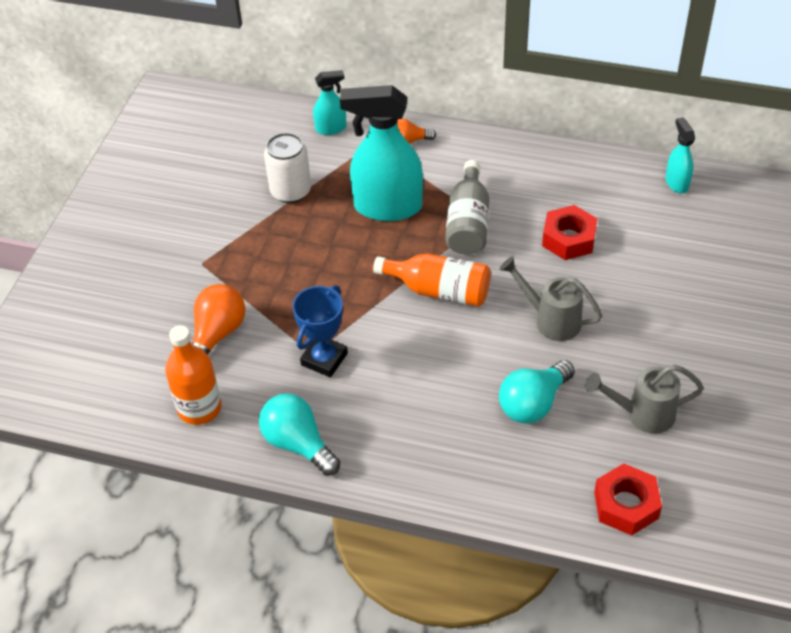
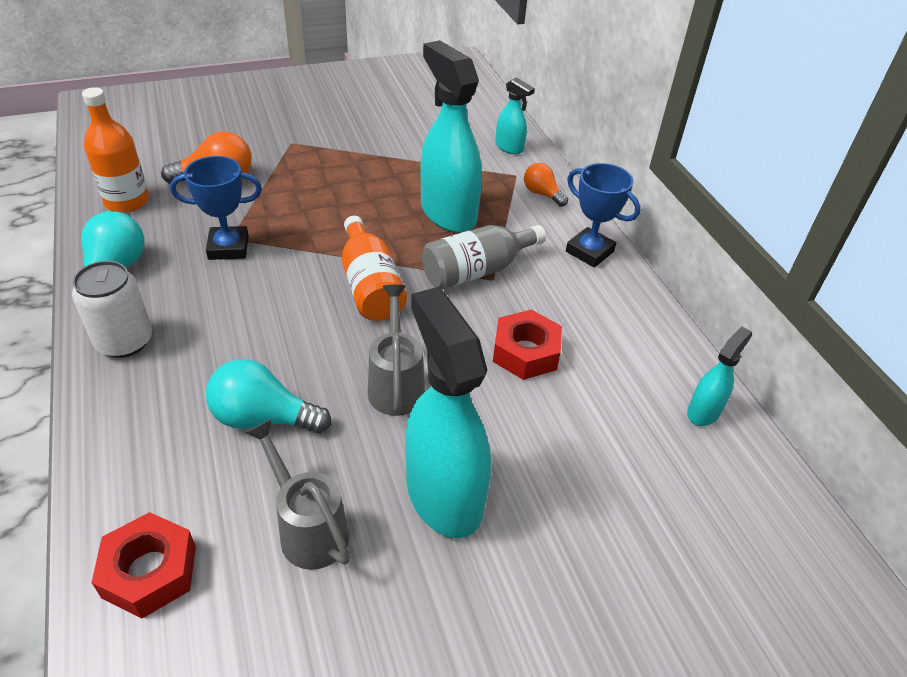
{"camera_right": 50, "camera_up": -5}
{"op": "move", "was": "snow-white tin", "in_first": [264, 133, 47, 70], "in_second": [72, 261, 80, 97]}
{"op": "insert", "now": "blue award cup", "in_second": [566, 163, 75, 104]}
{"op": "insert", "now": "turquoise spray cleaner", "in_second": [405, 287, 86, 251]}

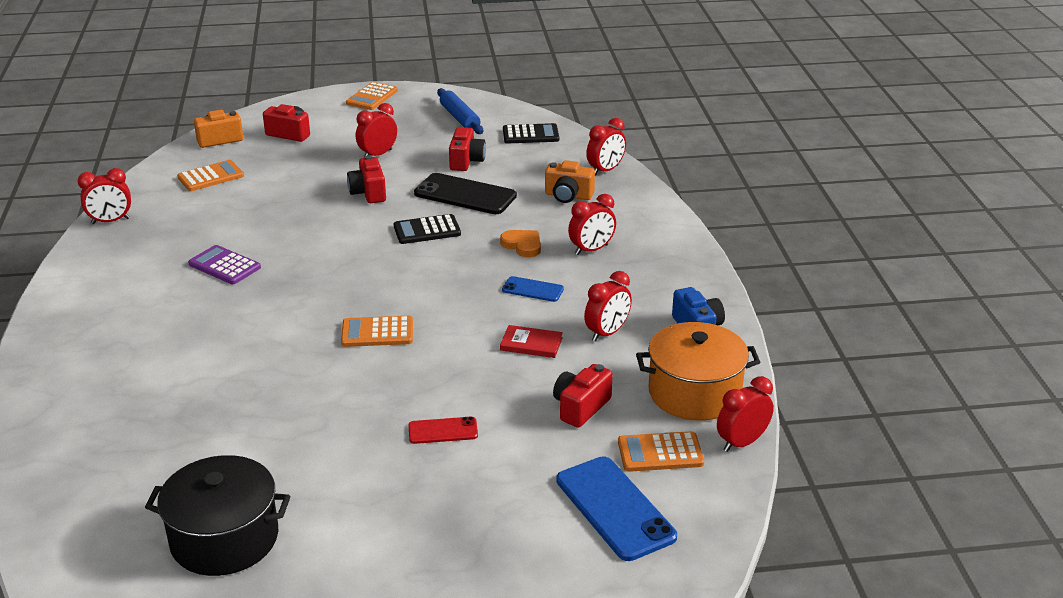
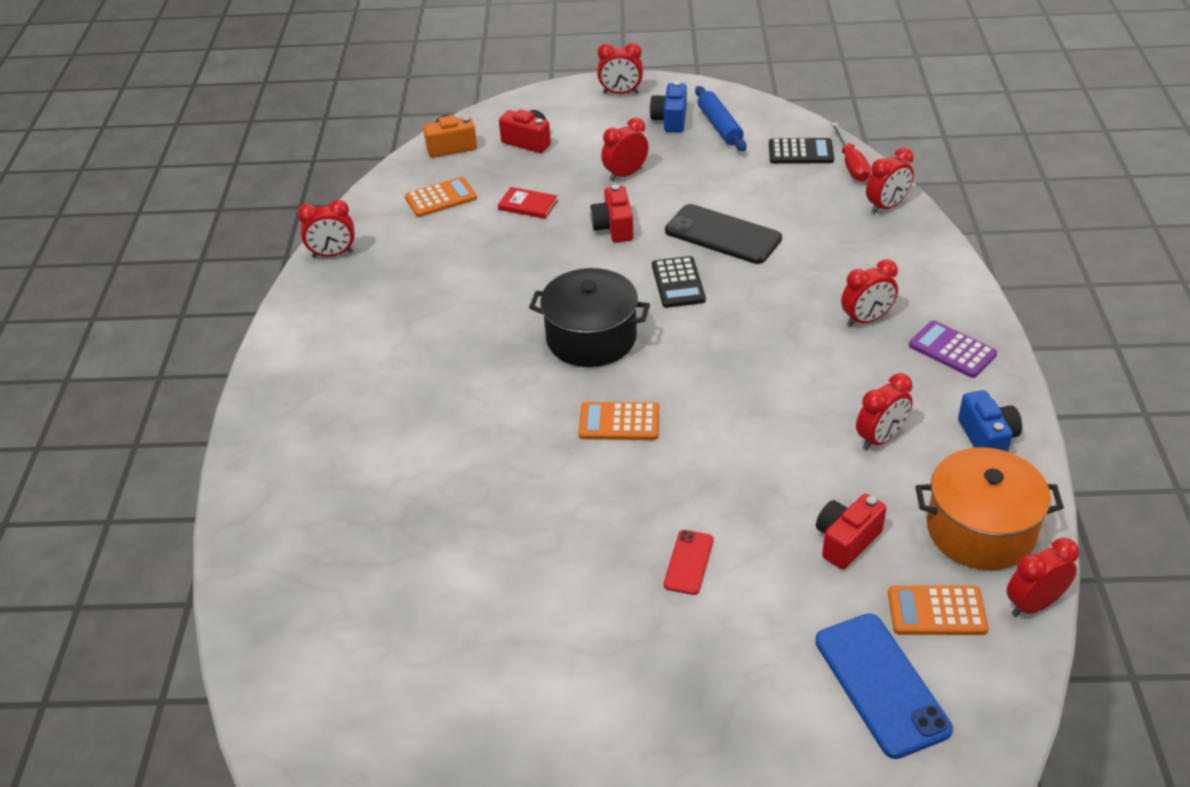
{"camera_right": 10, "camera_up": 10}
{"op": "replace", "was": "orange-coloured adding machine", "now": "red bedside clock", "in_first": [346, 82, 52, 28], "in_second": [597, 43, 46, 51]}
{"op": "delete", "was": "red photo camera", "in_first": [449, 127, 37, 44]}
{"op": "delete", "was": "orange-coloured photo camera", "in_first": [545, 160, 50, 43]}
{"op": "rotate", "was": "ebony adding machine", "in_first": [394, 214, 67, 30], "in_second": [652, 256, 54, 52], "clockwise": -90}
{"op": "delete", "was": "orange-coloured heart", "in_first": [500, 230, 41, 27]}
{"op": "move", "was": "purple adding machine", "in_first": [188, 245, 73, 39], "in_second": [909, 320, 88, 58]}
{"op": "delete", "was": "blue smartphone", "in_first": [502, 276, 62, 26]}
{"op": "move", "was": "red hardback", "in_first": [500, 325, 63, 33], "in_second": [498, 187, 60, 32]}
{"op": "rotate", "was": "red smartphone", "in_first": [408, 416, 70, 28], "in_second": [664, 530, 49, 65], "clockwise": -75}
{"op": "move", "was": "ebony pot", "in_first": [145, 455, 145, 121], "in_second": [529, 268, 121, 99]}
{"op": "insert", "now": "blue photo camera", "in_second": [650, 81, 37, 51]}
{"op": "insert", "now": "red hand screwdriver", "in_second": [831, 123, 40, 59]}

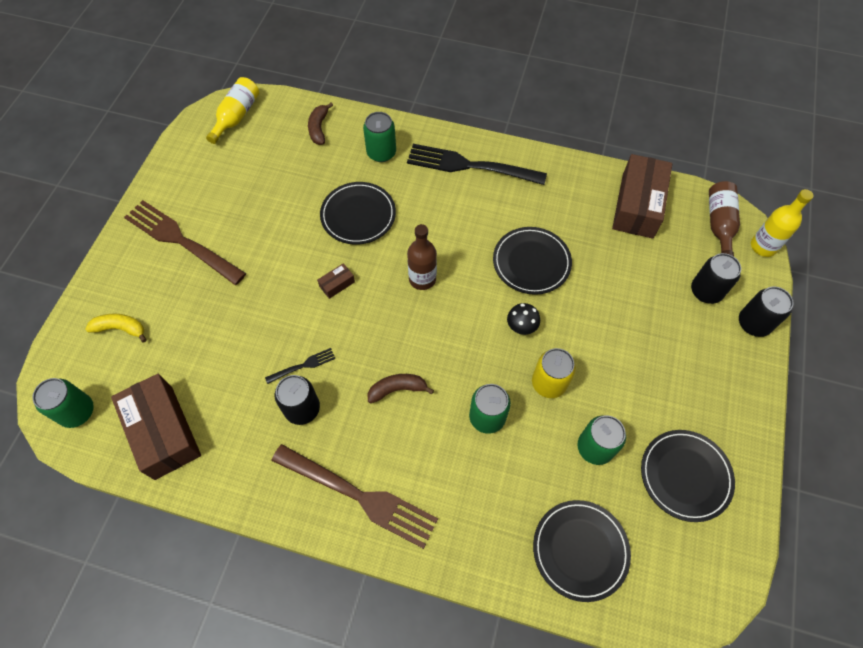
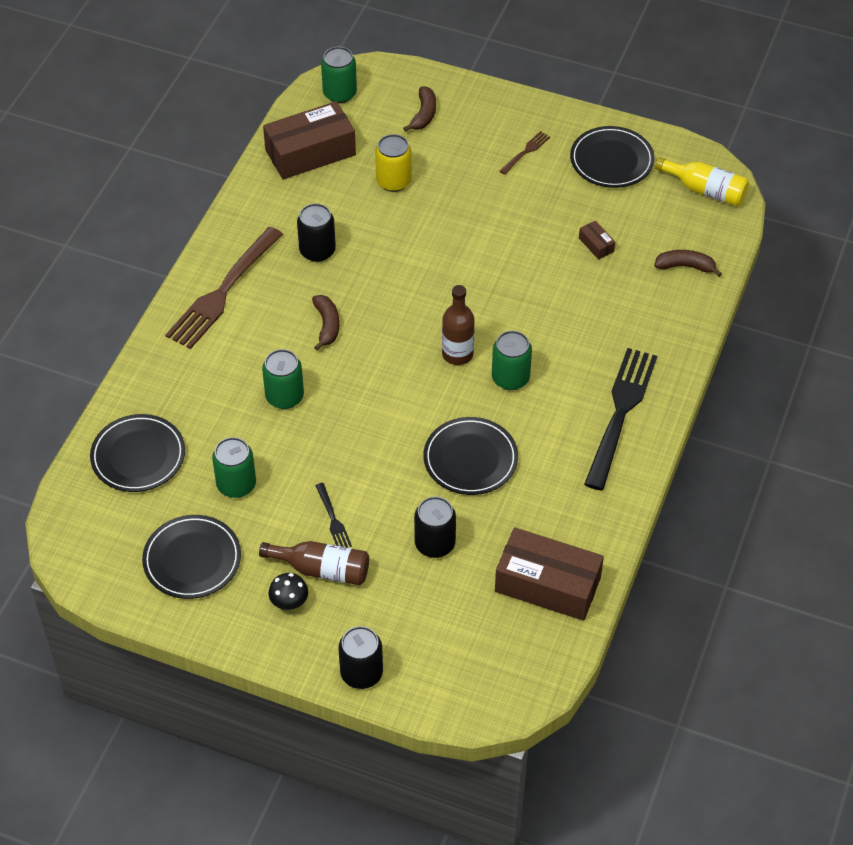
{"camera_right": 95, "camera_up": -10}
{"op": "move", "was": "emerald tin", "in_first": [363, 112, 33, 50], "in_second": [492, 331, 40, 59]}
{"op": "move", "was": "brown bottle", "in_first": [709, 181, 31, 75], "in_second": [259, 541, 110, 44]}
{"op": "move", "was": "ebony plate", "in_first": [320, 182, 76, 63], "in_second": [570, 126, 84, 62]}
{"op": "delete", "was": "bright yellow bottle", "in_first": [751, 189, 63, 68]}
{"op": "resize", "was": "brown fork", "in_first": [124, 200, 122, 85], "in_second": [500, 131, 50, 44], "ratio": 0.44}
{"op": "move", "was": "ebony tin", "in_first": [691, 253, 50, 51], "in_second": [414, 496, 42, 62]}
{"op": "move", "was": "brown parcel", "in_first": [317, 263, 38, 36], "in_second": [579, 221, 36, 39]}
{"op": "move", "was": "ebony mushroom", "in_first": [507, 303, 33, 32], "in_second": [269, 573, 39, 37]}
{"op": "recolor", "was": "bright yellow banana fruit", "now": "brown banana fruit", "in_first": [85, 314, 62, 28], "in_second": [403, 86, 33, 46]}
{"op": "move", "was": "ebony fork", "in_first": [265, 348, 70, 36], "in_second": [315, 483, 37, 65]}
{"op": "move", "was": "bright yellow tin", "in_first": [532, 348, 44, 50], "in_second": [375, 134, 37, 58]}

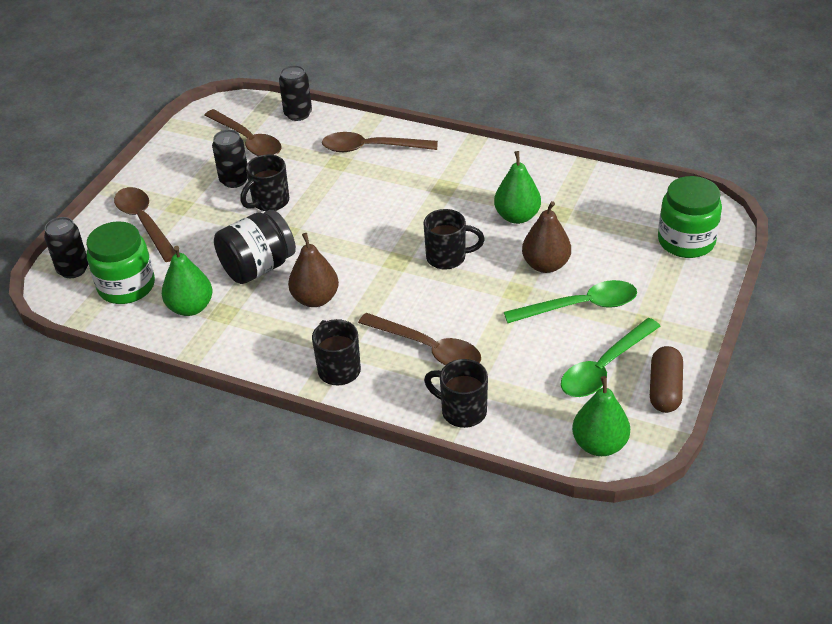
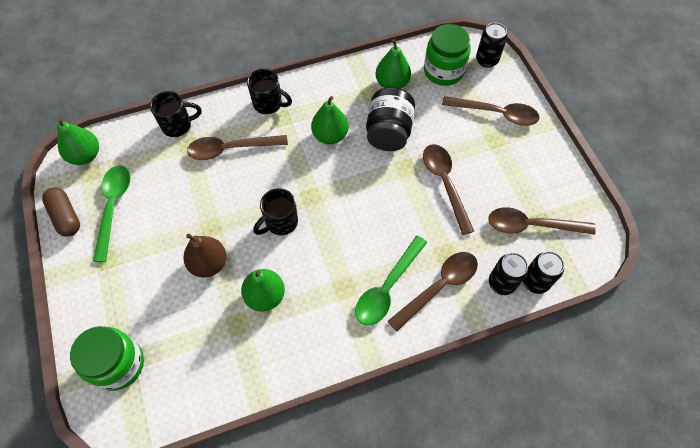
{"camera_right": 135, "camera_up": 20}
{"op": "move", "was": "ebony tin", "in_first": [212, 130, 36, 58], "in_second": [489, 253, 39, 42]}
{"op": "replace", "was": "ebony tea mug", "now": "brown spoon", "in_first": [240, 154, 49, 57], "in_second": [423, 144, 51, 91]}
{"op": "recolor", "was": "brown pear", "now": "emerald pear", "in_first": [288, 233, 51, 74], "in_second": [311, 96, 38, 48]}
{"op": "move", "was": "emerald spoon", "in_first": [504, 280, 133, 43], "in_second": [355, 236, 73, 89]}

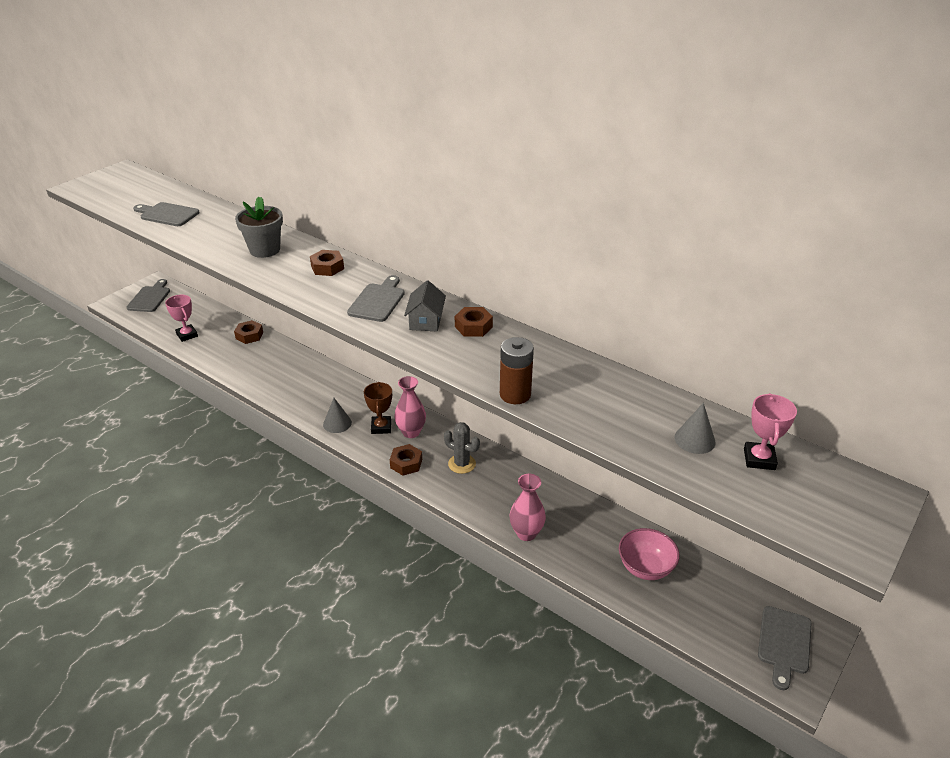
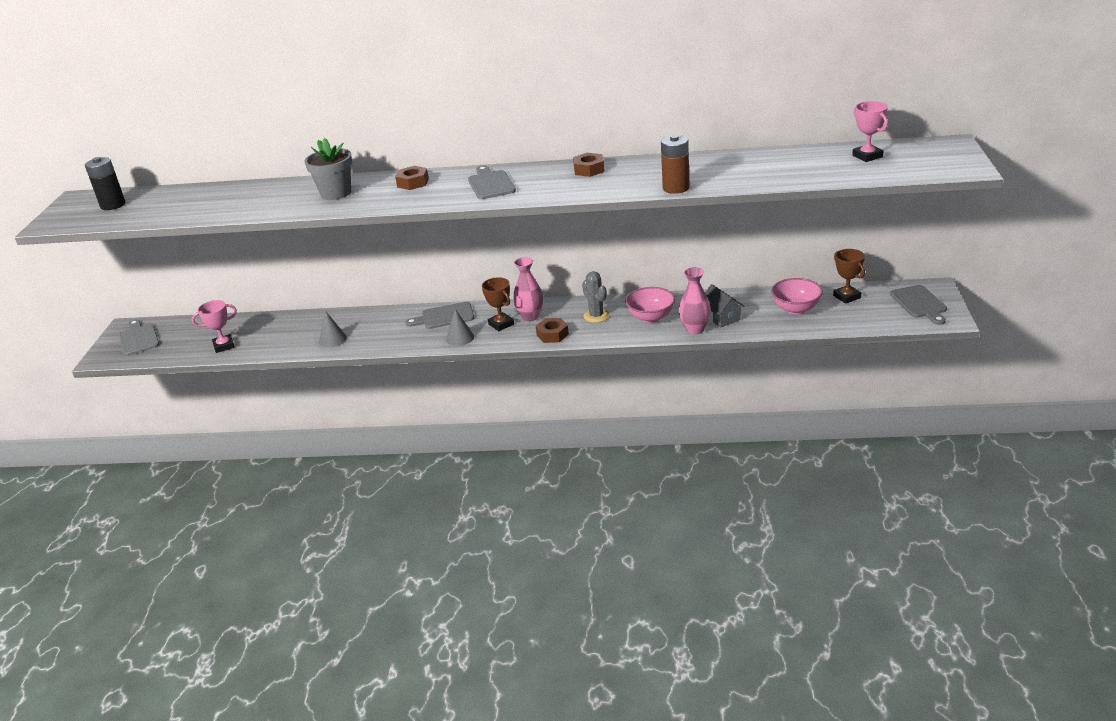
{"camera_right": -30, "camera_up": -5}
{"op": "move", "was": "ash-grey bread board", "in_first": [133, 202, 67, 24], "in_second": [405, 302, 69, 27]}
{"op": "move", "was": "ash-grey toy house", "in_first": [404, 280, 42, 51], "in_second": [705, 284, 39, 44]}
{"op": "rotate", "was": "rosy award cup", "in_first": [165, 295, 33, 47], "in_second": [192, 300, 45, 53], "clockwise": -45}
{"op": "delete", "was": "brown hex nut", "in_first": [234, 320, 29, 24]}
{"op": "move", "was": "ash-grey cone shape", "in_first": [674, 403, 42, 51], "in_second": [319, 311, 28, 36]}
{"op": "rotate", "was": "ash-grey cactus", "in_first": [444, 422, 36, 52], "in_second": [582, 271, 28, 52], "clockwise": 60}
{"op": "insert", "now": "ebony AA battery", "in_second": [85, 157, 40, 53]}
{"op": "insert", "now": "brown award cup", "in_second": [833, 249, 32, 55]}
{"op": "insert", "now": "rosy deep dish", "in_second": [625, 287, 50, 36]}

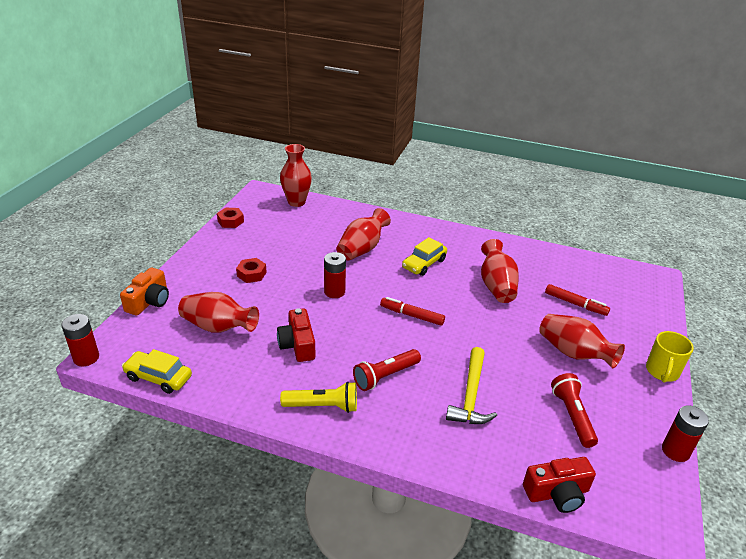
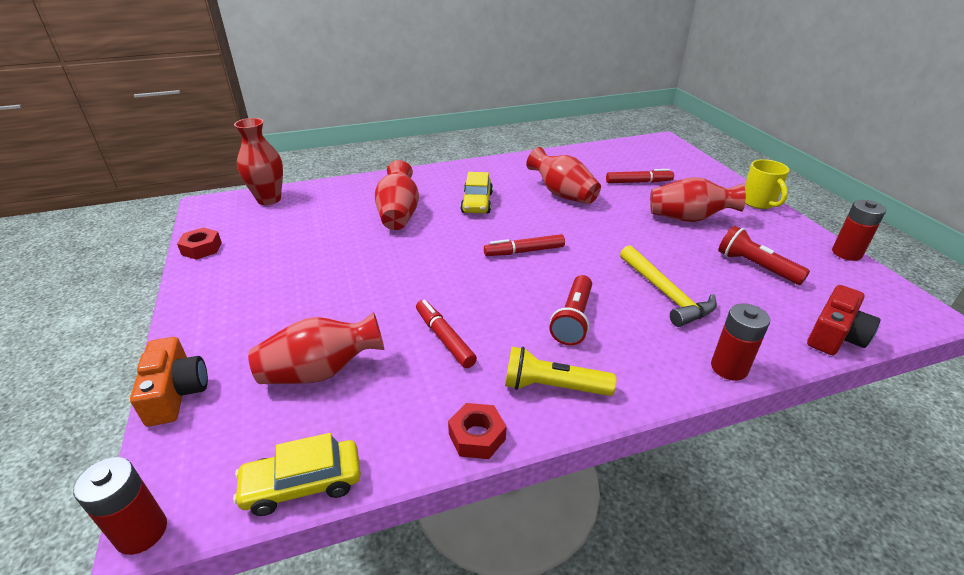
{"camera_right": -35, "camera_up": 0}
{"op": "move", "was": "red AA battery", "in_first": [324, 252, 22, 46], "in_second": [711, 303, 59, 78]}
{"op": "move", "was": "red hex nut", "in_first": [236, 258, 31, 25], "in_second": [448, 403, 58, 56]}
{"op": "replace", "was": "red photo camera", "now": "red marker pen", "in_first": [277, 308, 38, 54], "in_second": [416, 299, 61, 69]}
{"op": "rotate", "was": "bright yellow pocket torch", "in_first": [280, 382, 77, 31], "in_second": [505, 347, 111, 49], "clockwise": -135}

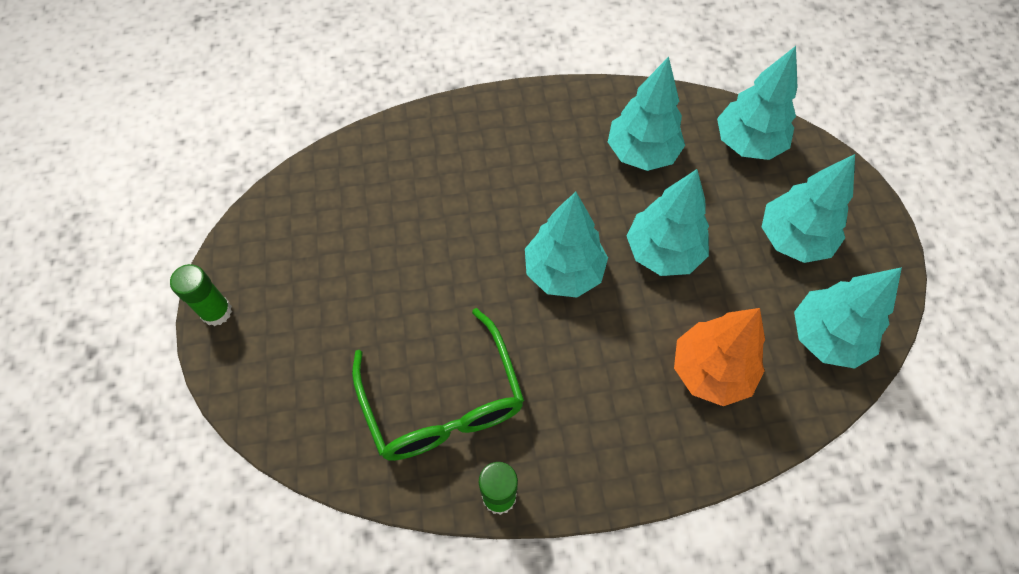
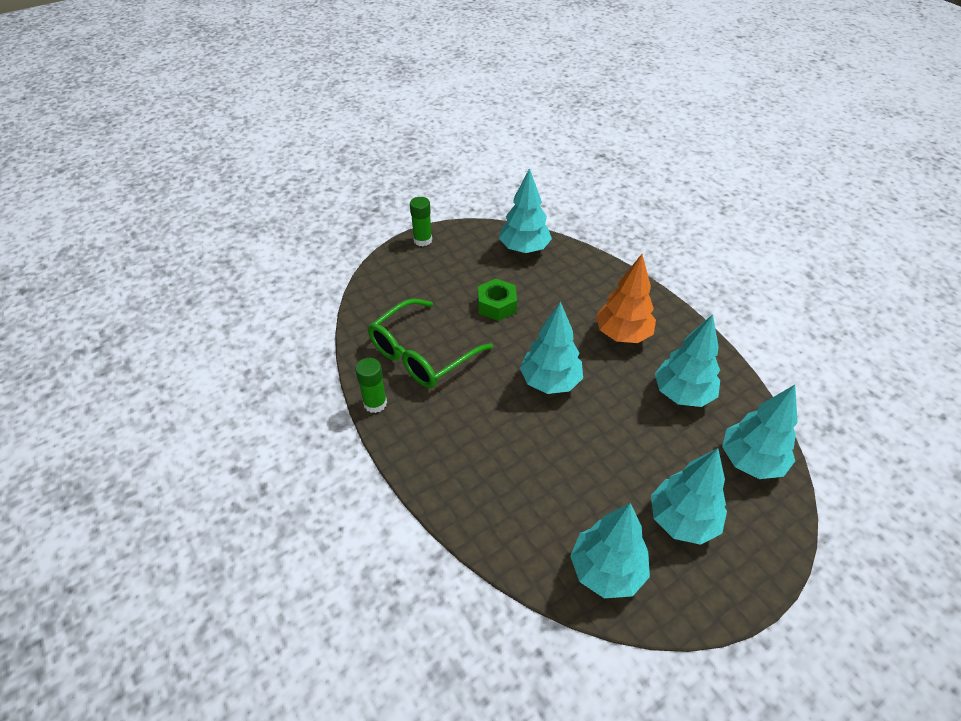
{"camera_right": 65, "camera_up": -15}
{"op": "move", "was": "turquoise tree", "in_first": [627, 169, 82, 107], "in_second": [499, 168, 53, 85]}
{"op": "move", "was": "orange-coloured tree", "in_first": [674, 308, 91, 98], "in_second": [596, 254, 60, 89]}
{"op": "insert", "now": "emerald hex nut", "in_second": [478, 279, 39, 42]}

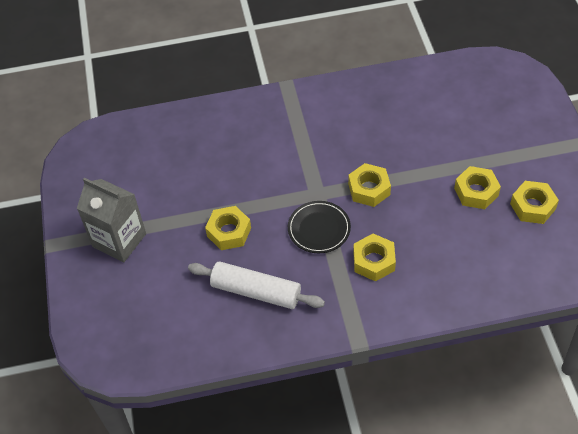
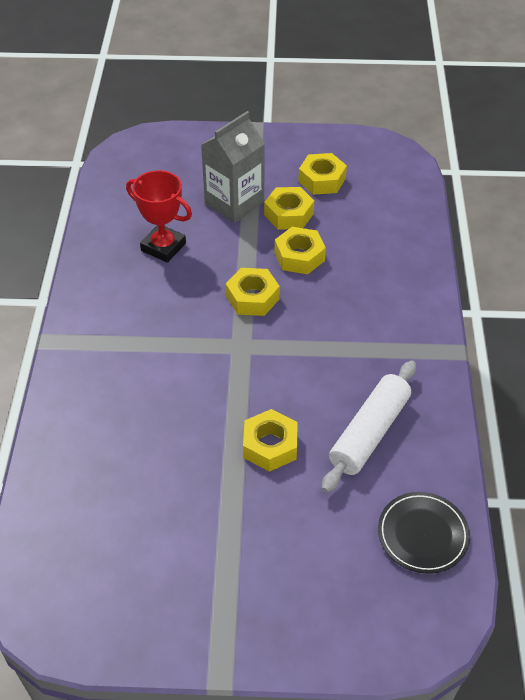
{"camera_right": -80, "camera_up": -5}
{"op": "move", "was": "ash-grey milk carton", "in_first": [77, 178, 69, 84], "in_second": [201, 111, 64, 112]}
{"op": "move", "was": "ebony plate", "in_first": [288, 201, 63, 52], "in_second": [378, 492, 92, 82]}
{"op": "move", "was": "bright yellow hex nut", "in_first": [353, 234, 43, 47], "in_second": [275, 227, 51, 47]}
{"op": "insert", "now": "red award cup", "in_second": [126, 170, 66, 93]}

